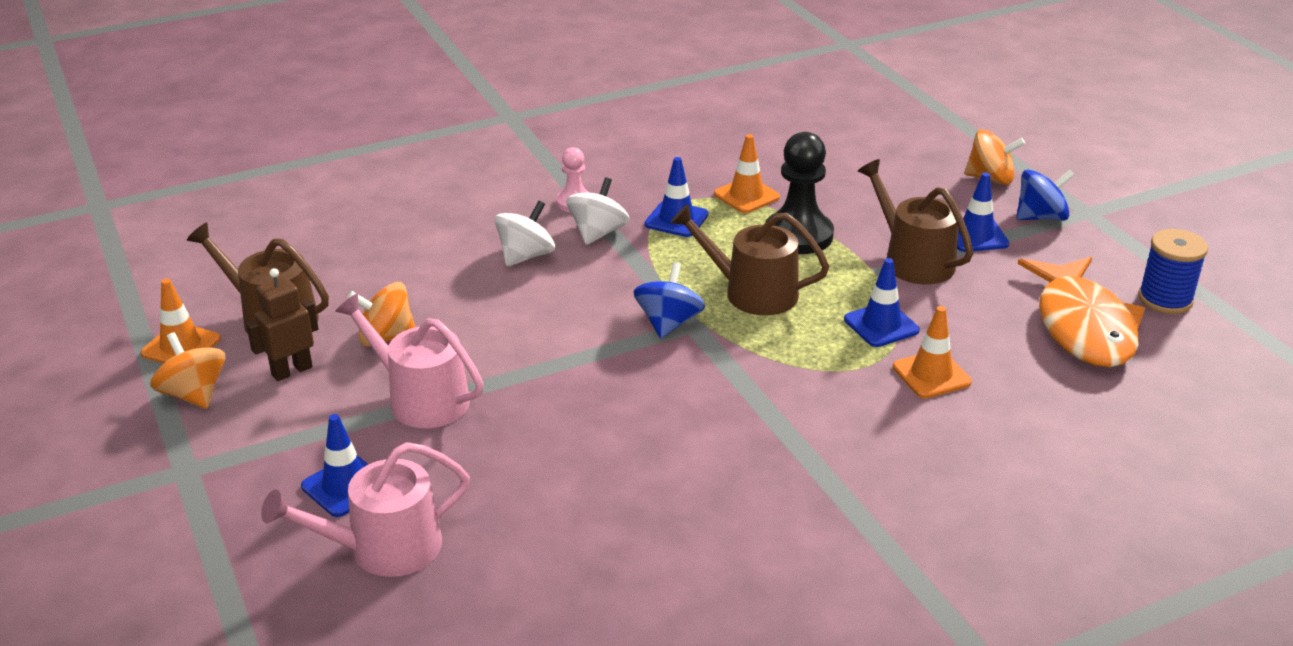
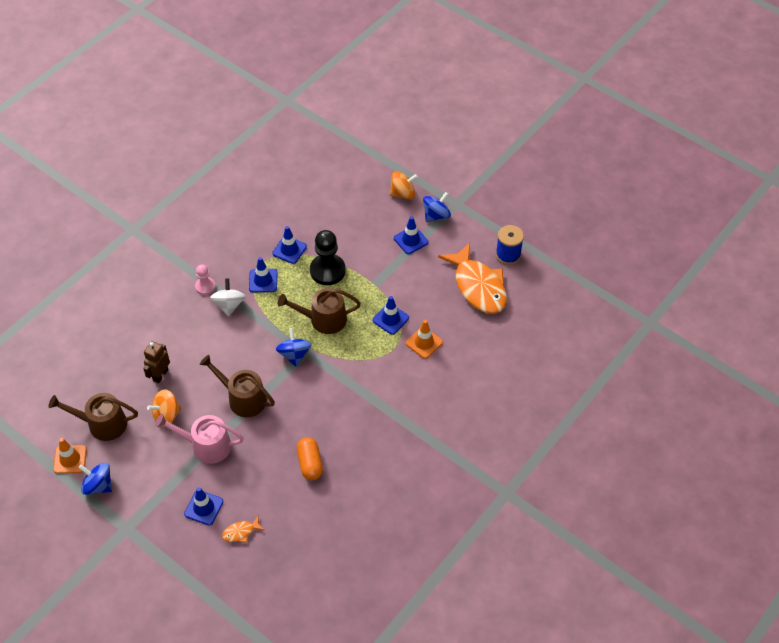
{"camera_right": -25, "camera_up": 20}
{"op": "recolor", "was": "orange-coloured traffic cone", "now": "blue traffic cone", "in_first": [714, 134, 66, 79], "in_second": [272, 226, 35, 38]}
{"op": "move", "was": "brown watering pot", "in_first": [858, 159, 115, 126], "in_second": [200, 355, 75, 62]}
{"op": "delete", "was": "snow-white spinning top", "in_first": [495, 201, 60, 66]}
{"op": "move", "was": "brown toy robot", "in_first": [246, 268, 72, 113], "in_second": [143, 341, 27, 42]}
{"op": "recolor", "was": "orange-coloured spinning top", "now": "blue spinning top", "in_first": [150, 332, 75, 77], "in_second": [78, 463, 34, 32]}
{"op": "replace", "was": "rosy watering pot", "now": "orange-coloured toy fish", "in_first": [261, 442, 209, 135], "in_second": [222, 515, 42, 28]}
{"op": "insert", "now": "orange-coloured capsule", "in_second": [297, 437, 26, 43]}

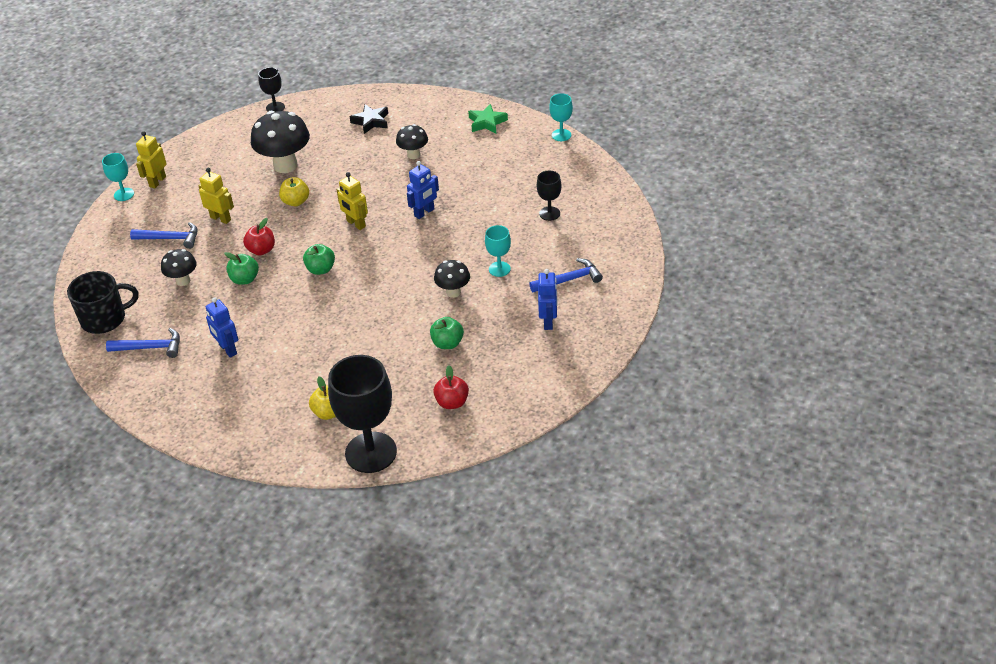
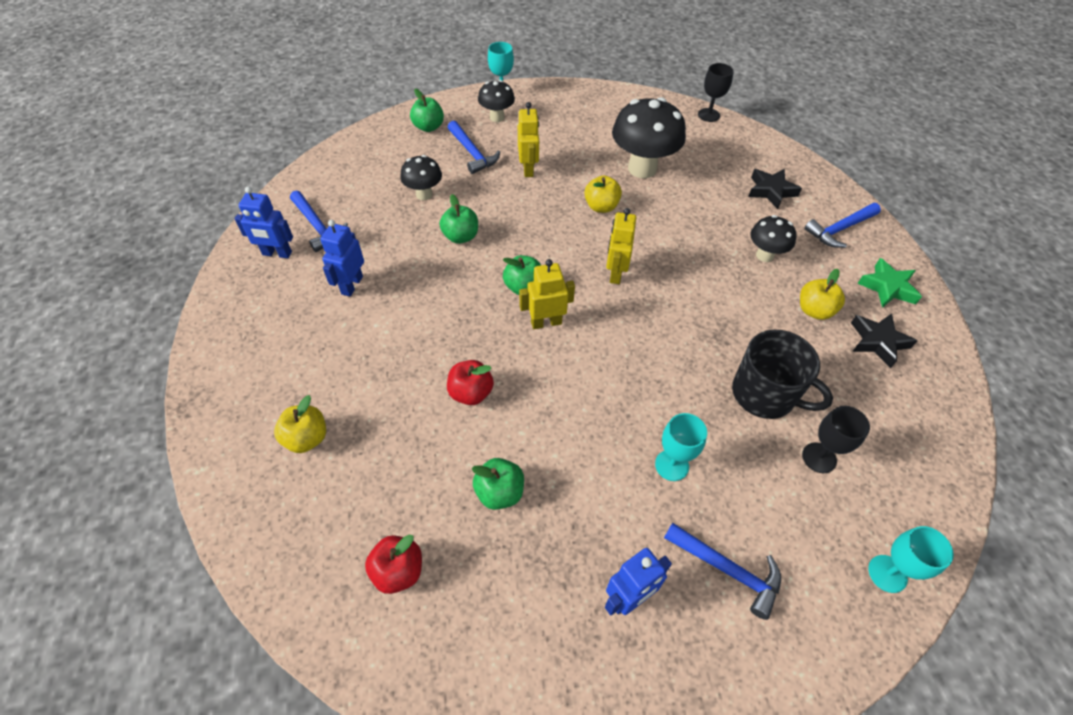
{"camera_right": 50, "camera_up": 10}
{"op": "move", "was": "turquoise goblet", "in_first": [549, 93, 24, 48], "in_second": [868, 526, 86, 67]}
{"op": "move", "was": "bright yellow toy robot", "in_first": [136, 131, 31, 57], "in_second": [519, 259, 56, 70]}
{"op": "move", "was": "blue toy robot", "in_first": [407, 161, 32, 58], "in_second": [235, 187, 58, 71]}
{"op": "move", "was": "red apple", "in_first": [243, 218, 32, 37], "in_second": [447, 360, 47, 45]}
{"op": "move", "was": "ebony mushroom", "in_first": [434, 260, 36, 38], "in_second": [478, 80, 37, 42]}
{"op": "move", "was": "ebony tea mug", "in_first": [67, 271, 71, 63], "in_second": [732, 330, 101, 89]}
{"op": "delete", "was": "ebony goblet", "in_first": [328, 355, 69, 118]}
{"op": "insert", "now": "emerald apple", "in_second": [410, 89, 34, 43]}
{"op": "insert", "now": "blue carpenter's hammer", "in_second": [804, 203, 77, 45]}
{"op": "insert", "now": "bright yellow apple", "in_second": [800, 269, 45, 51]}
{"op": "insert", "now": "ebony five-pointed star", "in_second": [851, 313, 66, 55]}

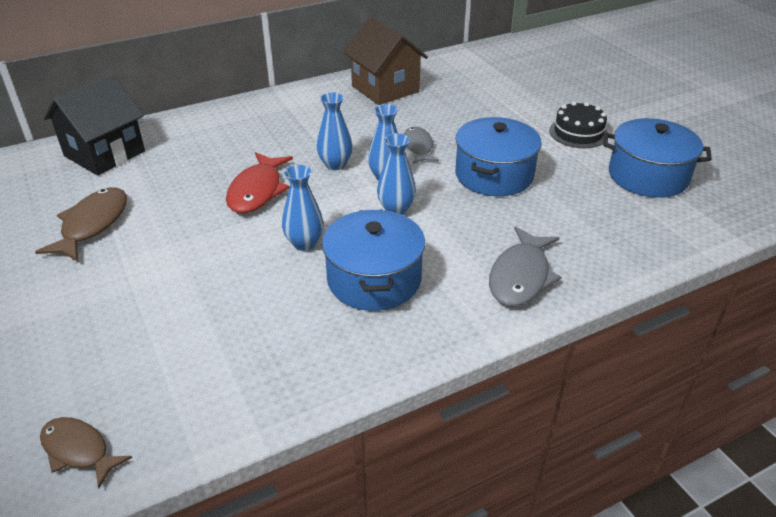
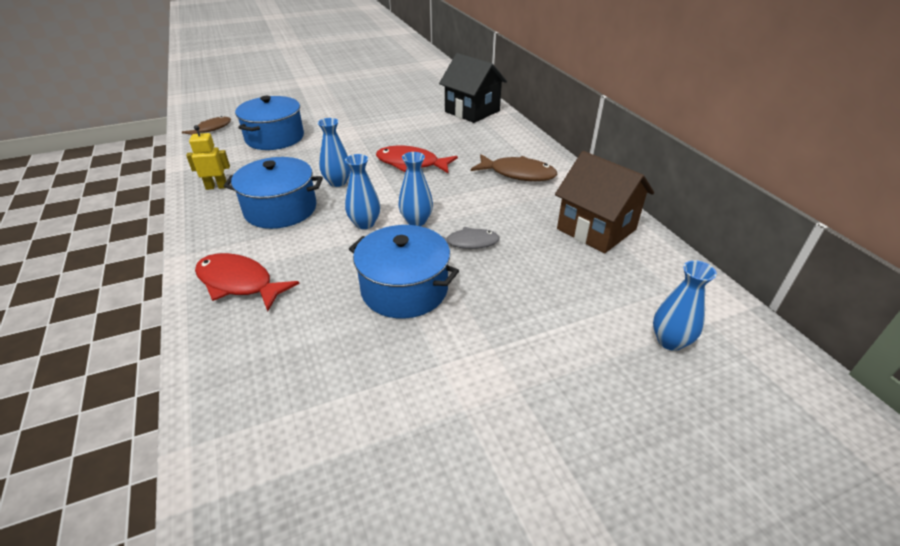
{"camera_right": 95, "camera_up": 0}
{"op": "rotate", "was": "brown toy house", "in_first": [343, 17, 85, 88], "in_second": [555, 151, 99, 102], "clockwise": 75}
{"op": "move", "was": "blue vase", "in_first": [317, 92, 36, 78], "in_second": [653, 260, 64, 91]}
{"op": "delete", "was": "ebony gateau", "in_first": [549, 102, 59, 46]}
{"op": "move", "was": "blue pot", "in_first": [603, 118, 109, 80], "in_second": [235, 96, 69, 54]}
{"op": "move", "was": "brown toy fish", "in_first": [35, 188, 92, 74], "in_second": [471, 154, 87, 27]}
{"op": "recolor", "was": "ash-grey toy fish", "now": "red toy fish", "in_first": [489, 226, 72, 81], "in_second": [195, 253, 105, 59]}
{"op": "insert", "now": "bright yellow toy robot", "in_second": [186, 125, 44, 65]}

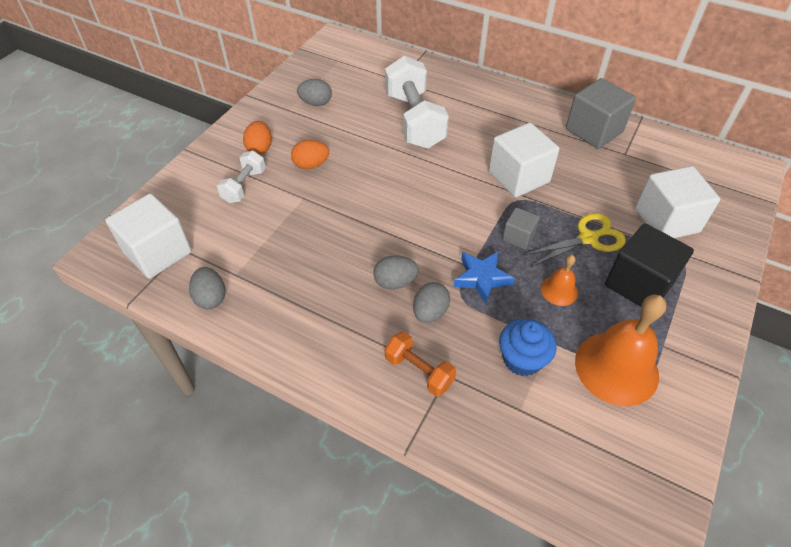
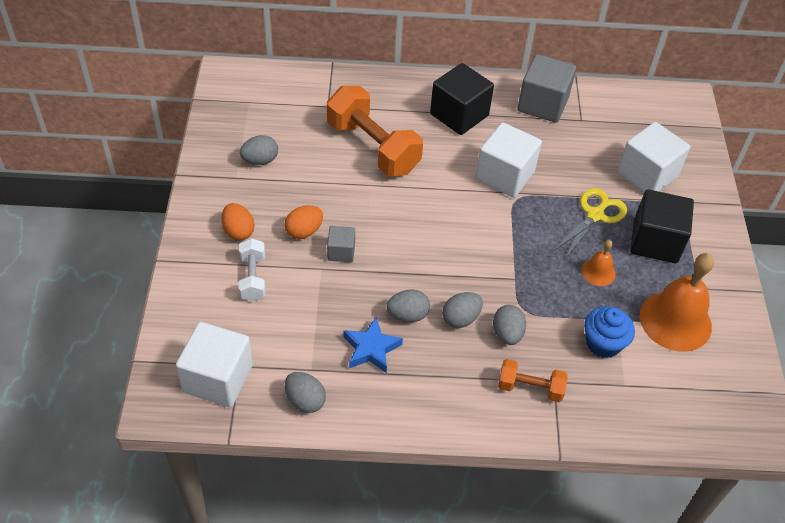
{"camera_right": -30, "camera_up": 0}
{"op": "recolor", "was": "snow-white hand weight", "now": "orange-coloured hand weight", "in_first": [385, 56, 64, 93], "in_second": [327, 86, 96, 90]}
{"op": "move", "was": "ash-grey block", "in_first": [502, 207, 38, 42], "in_second": [327, 226, 28, 36]}
{"op": "move", "was": "blue five-pointed star", "in_first": [454, 252, 61, 52], "in_second": [343, 317, 60, 56]}
{"op": "insert", "now": "ebony block", "in_second": [430, 63, 64, 72]}
{"op": "insert", "now": "ash-grey toy egg", "in_second": [387, 290, 43, 32]}

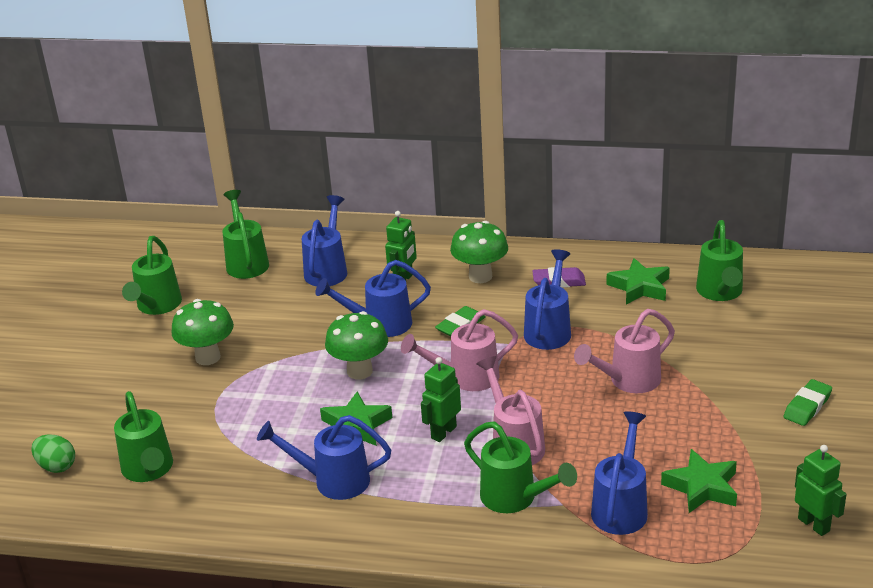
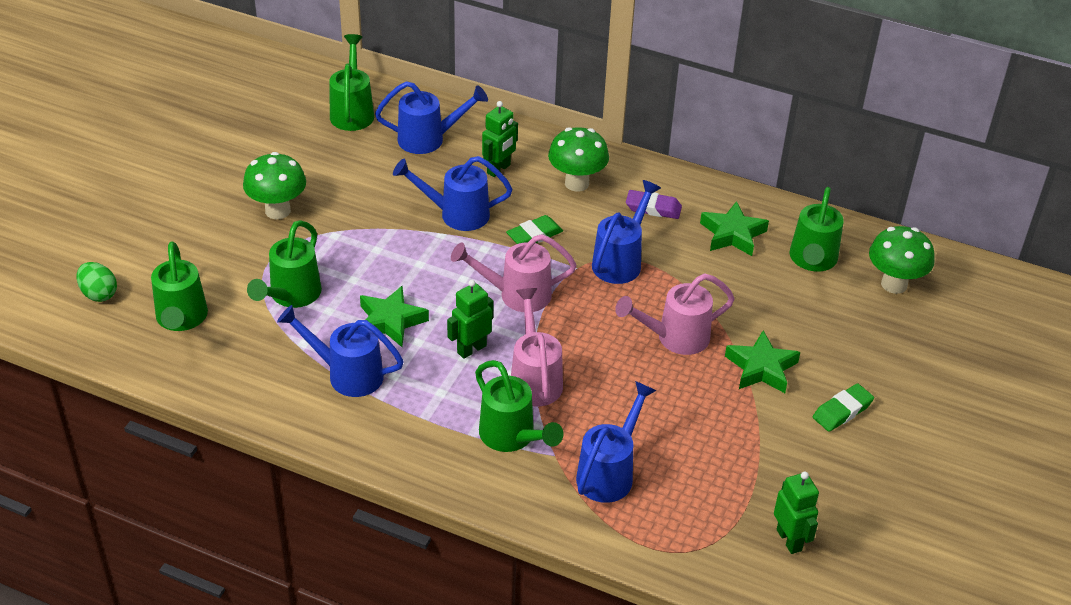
{"camera_right": 10, "camera_up": 10}
{"op": "rotate", "was": "blue watering pot", "in_first": [302, 195, 45, 91], "in_second": [375, 81, 113, 73], "clockwise": 60}
{"op": "move", "was": "emerald watering pot", "in_first": [122, 236, 60, 79], "in_second": [247, 220, 75, 88]}
{"op": "move", "was": "emerald mushroom", "in_first": [325, 311, 63, 69], "in_second": [869, 226, 66, 68]}
{"op": "move", "was": "emerald five-pointed star", "in_first": [661, 449, 76, 64], "in_second": [725, 330, 75, 63]}

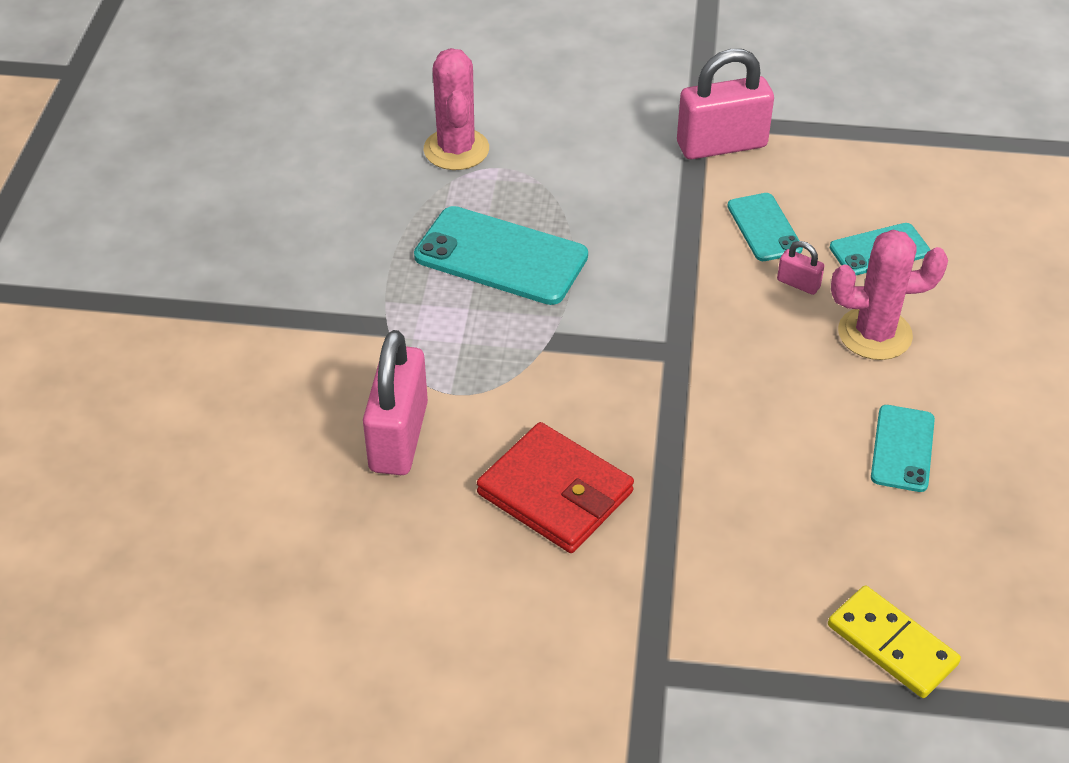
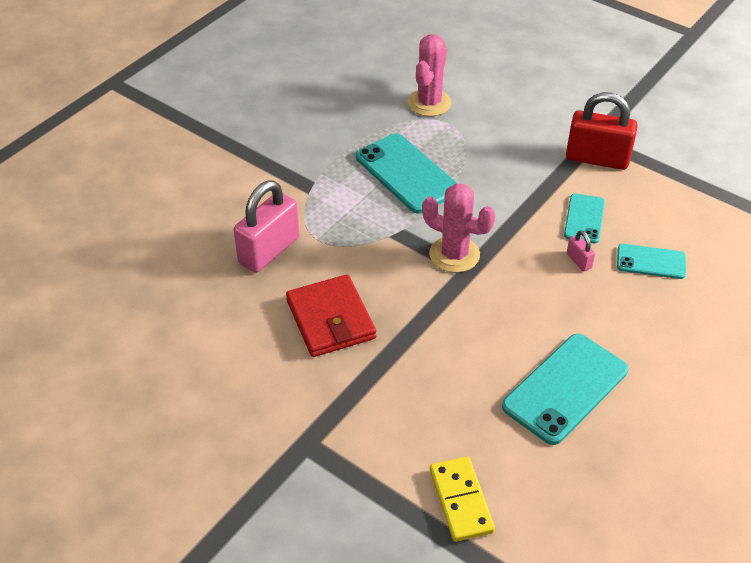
{"camera_right": 30, "camera_up": 0}
{"op": "recolor", "was": "rosy lock", "now": "red lock", "in_first": [677, 49, 97, 110], "in_second": [566, 92, 72, 78]}
{"op": "move", "was": "rosy cactus", "in_first": [831, 230, 117, 130], "in_second": [422, 183, 73, 90]}
{"op": "resize", "was": "turquoise smartphone", "in_first": [871, 405, 64, 87], "in_second": [502, 334, 126, 111], "ratio": 1.74}

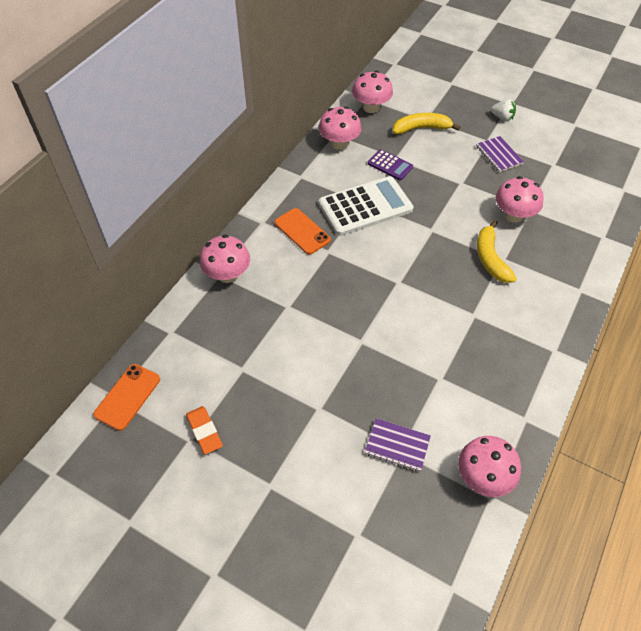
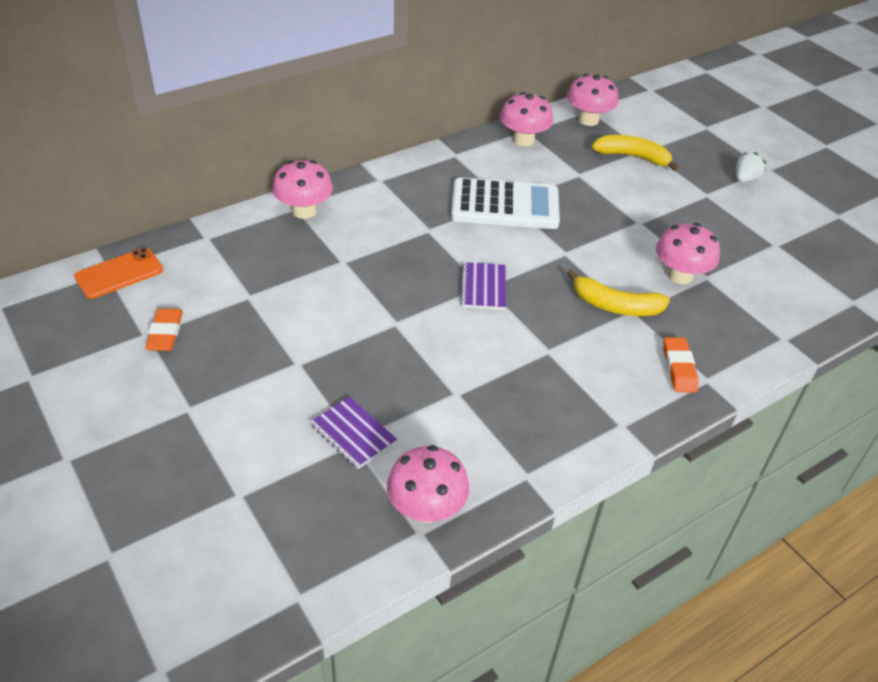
{"camera_right": 25, "camera_up": -10}
{"op": "rotate", "was": "snow-white toy strawberry", "in_first": [491, 99, 25, 22], "in_second": [736, 152, 30, 30], "clockwise": -105}
{"op": "move", "was": "purple notepad", "in_first": [476, 136, 48, 36], "in_second": [460, 262, 46, 48]}
{"op": "delete", "was": "purple adding machine", "in_first": [368, 149, 45, 31]}
{"op": "delete", "was": "orange-coloured smartphone", "in_first": [275, 208, 56, 47]}
{"op": "rotate", "was": "bright yellow banana fruit", "in_first": [477, 220, 40, 63], "in_second": [567, 269, 103, 47], "clockwise": -90}
{"op": "insert", "now": "orange-coloured pencil eraser", "in_second": [663, 337, 36, 55]}

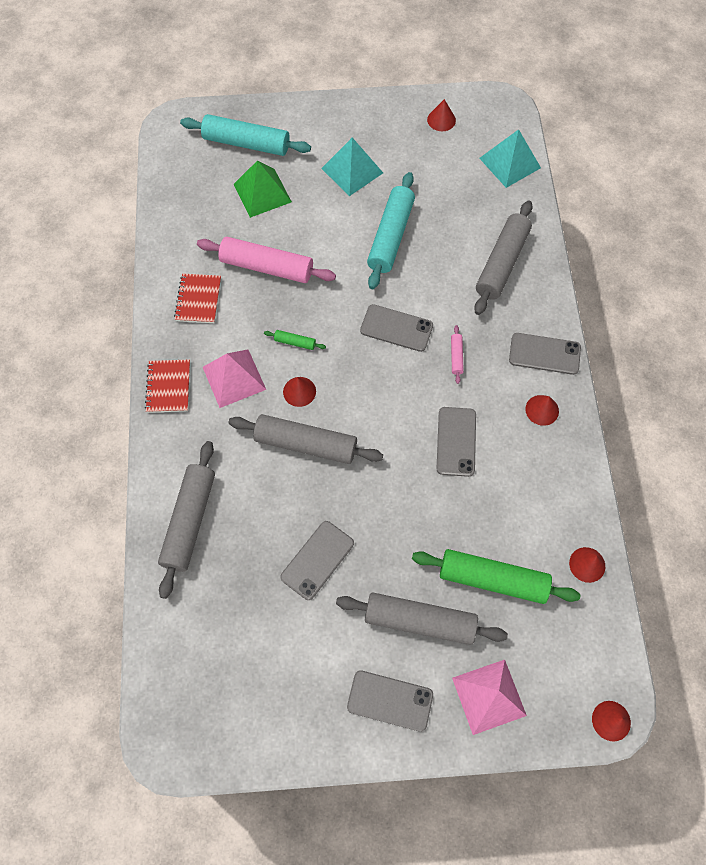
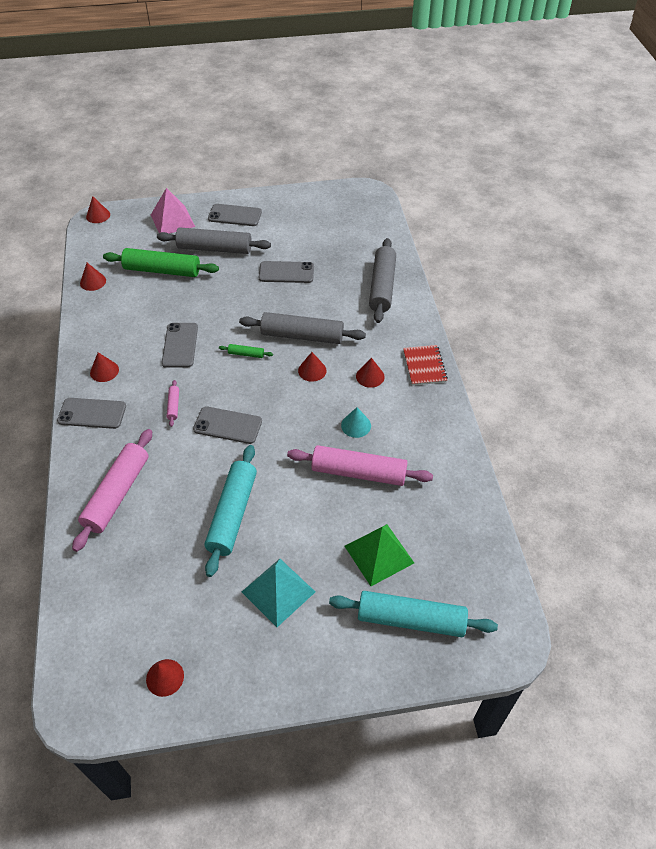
{"camera_right": 175, "camera_up": -15}
{"op": "delete", "was": "turquoise solid pyramid", "in_first": [479, 129, 62, 59]}
{"op": "recolor", "was": "ash-grey pastry roller", "now": "rosy pastry roller", "in_first": [474, 200, 59, 115], "in_second": [72, 429, 80, 123]}
{"op": "delete", "was": "red notepad", "in_first": [174, 274, 47, 49]}
{"op": "move", "was": "emerald pastry roller", "in_first": [264, 330, 62, 20], "in_second": [219, 344, 54, 14]}
{"op": "replace", "was": "rosy solid pyramid", "now": "red cone shape", "in_first": [203, 350, 63, 58], "in_second": [356, 358, 29, 30]}
{"op": "rotate", "was": "ash-grey smartphone", "in_first": [280, 521, 74, 79], "in_second": [259, 261, 55, 22], "clockwise": 60}
{"op": "insert", "now": "turquoise cone shape", "in_second": [341, 407, 30, 31]}

